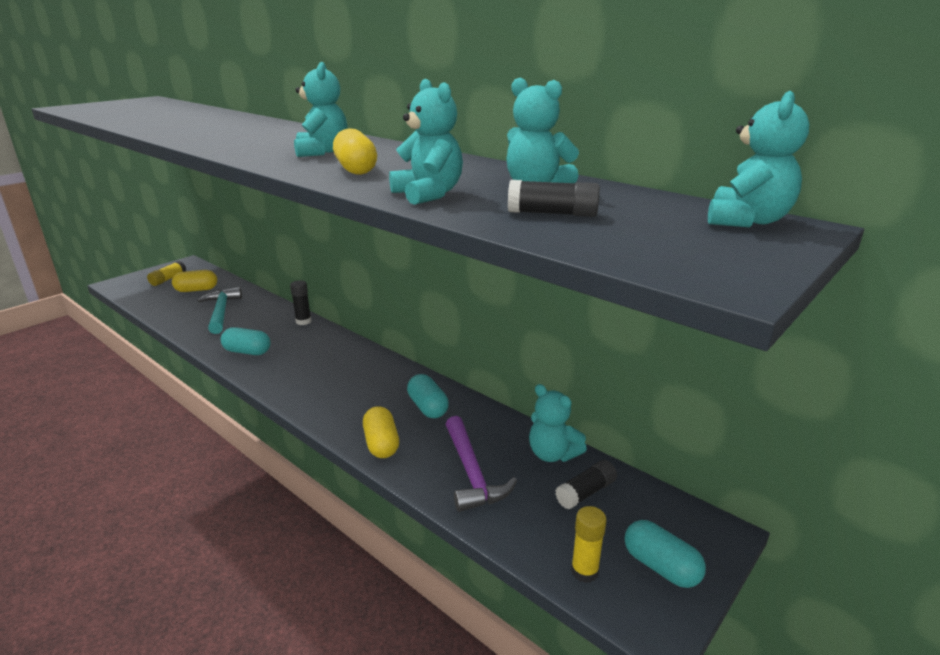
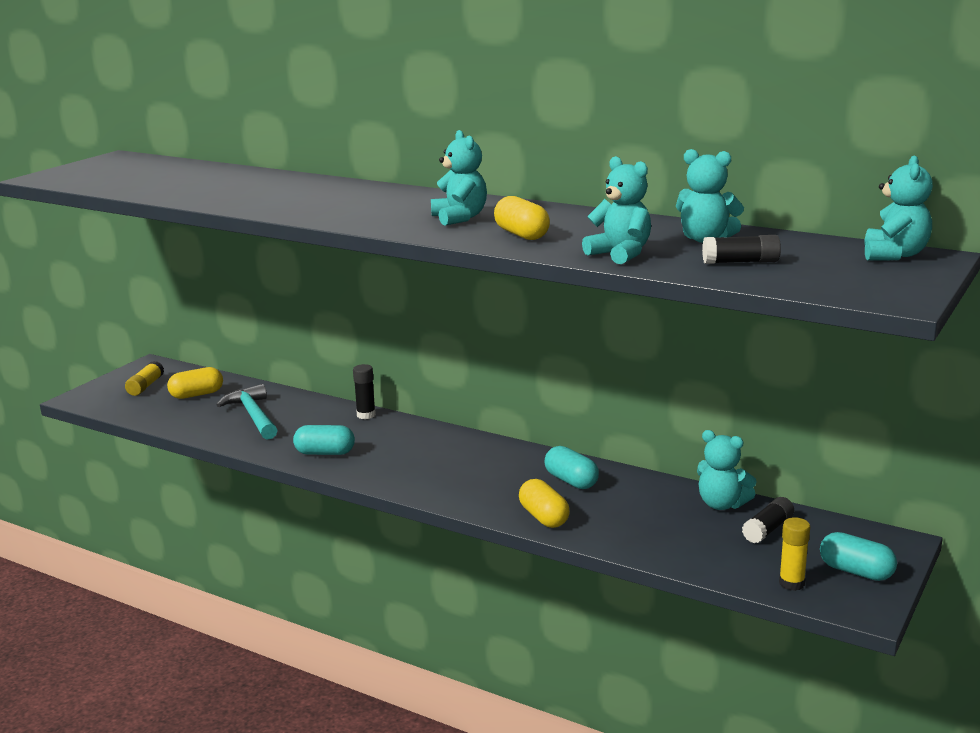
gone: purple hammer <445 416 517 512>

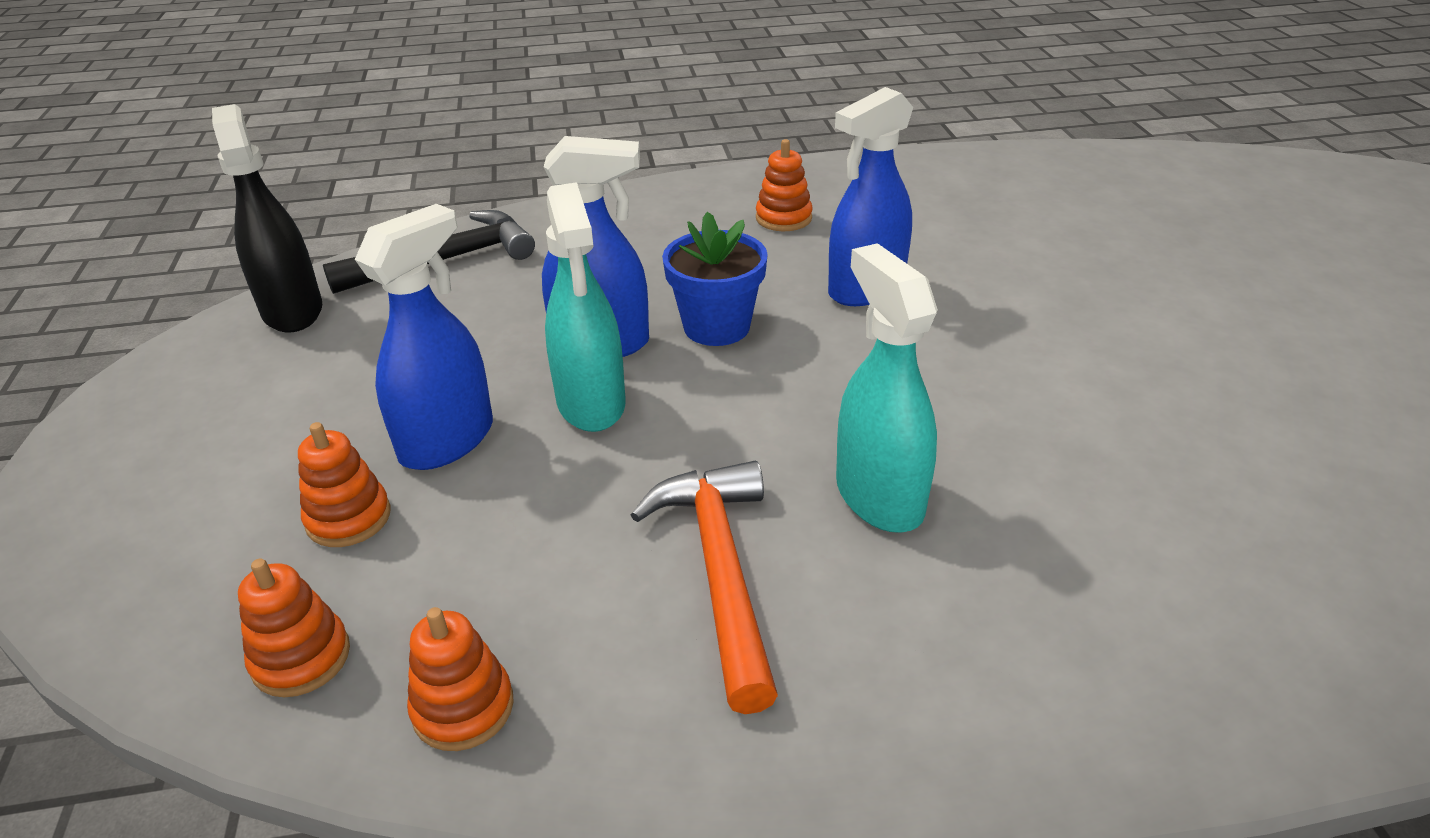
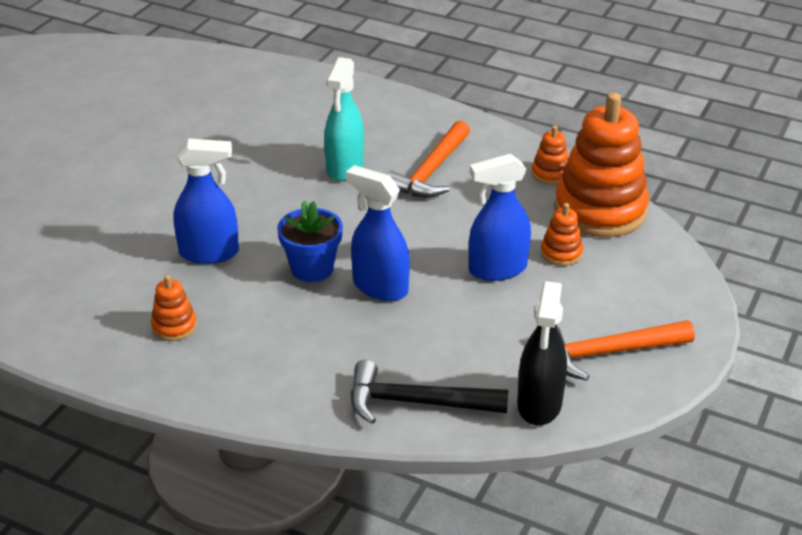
gone: aqua spray cleaner <545 182 626 432>
new: bright orange hammer <557 320 695 381>
scaled: bright orange stacking toy <238 559 350 697> = <554 93 649 237> x2.30

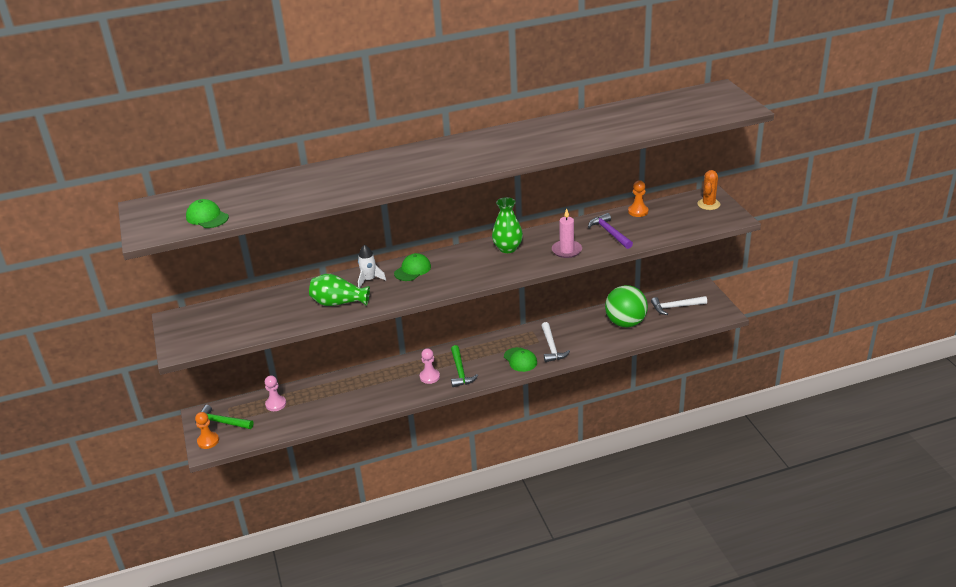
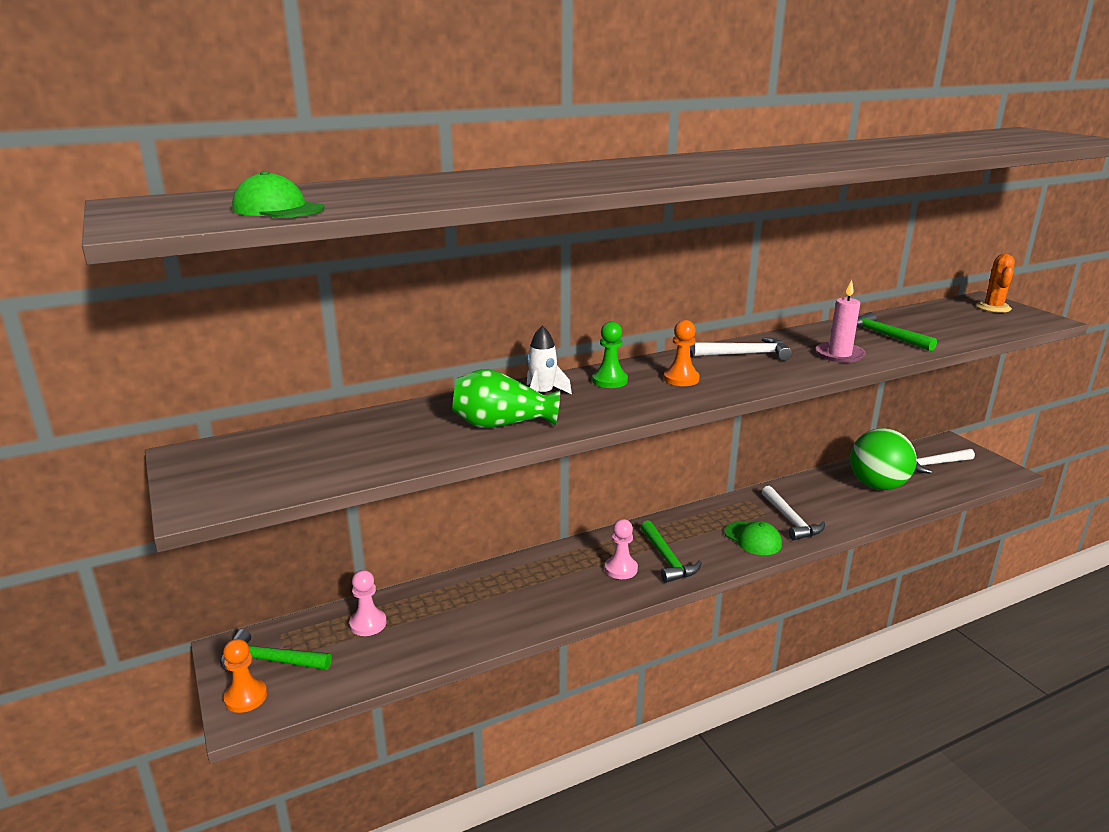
shifted: bright orange game pawn <628 180 648 217> to <664 320 700 386>
swapped: green peaked cap <394 253 431 281> to green game pawn <592 322 628 388>; green vase <492 197 523 253> to pure white hammer <692 337 792 361>
repainted: purple hammer <588 213 633 249> to green hammer <856 312 937 351>

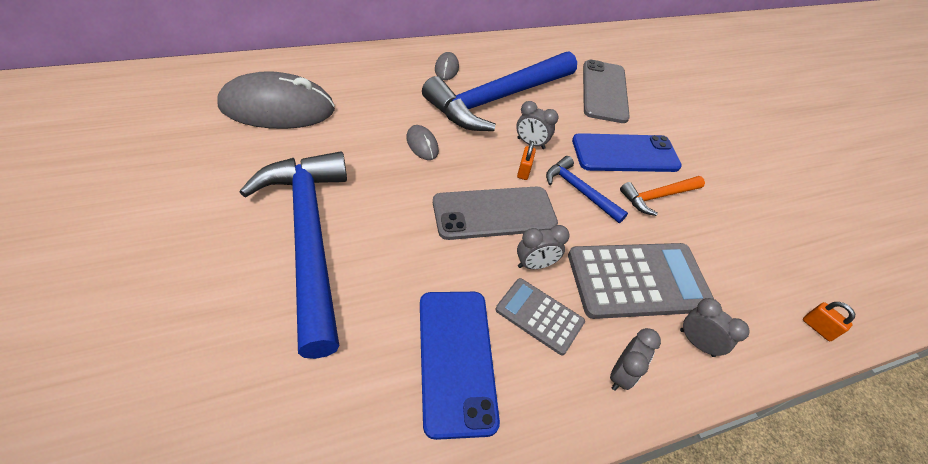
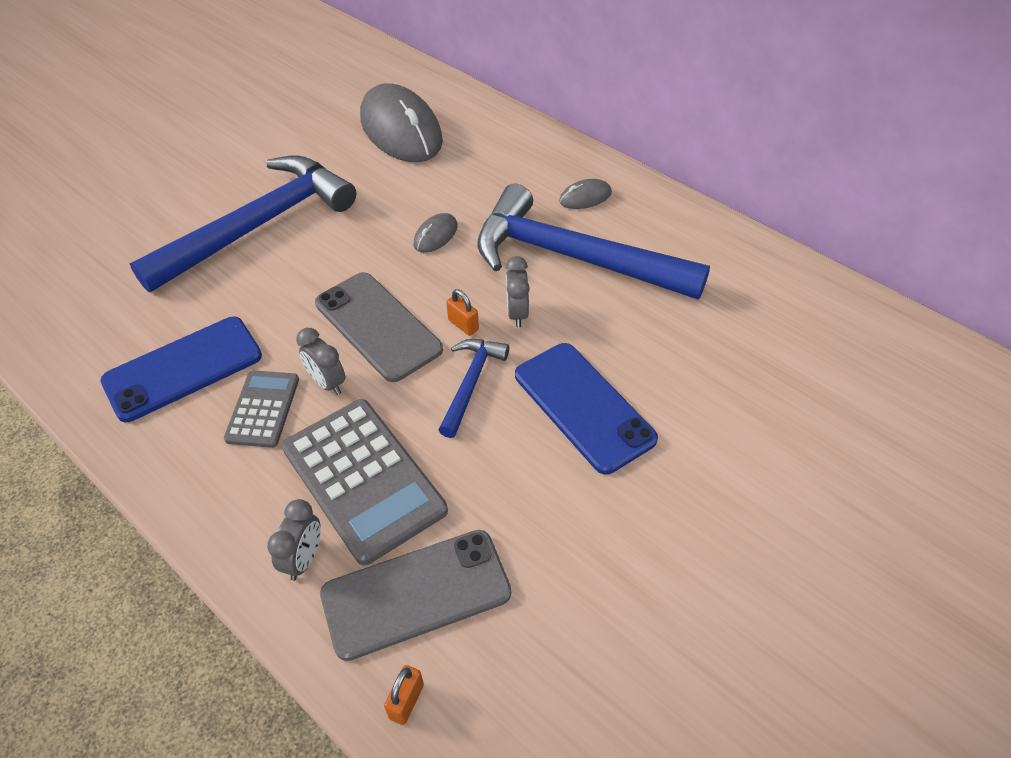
gone: gray clock <610 328 661 391>; bright orange hammer <620 176 705 216>
shifted: gray smartphone <583 60 630 123> to <320 530 511 661>
rotated: bright orange small lock <517 141 536 180> = <446 289 479 336> 60 degrees clockwise

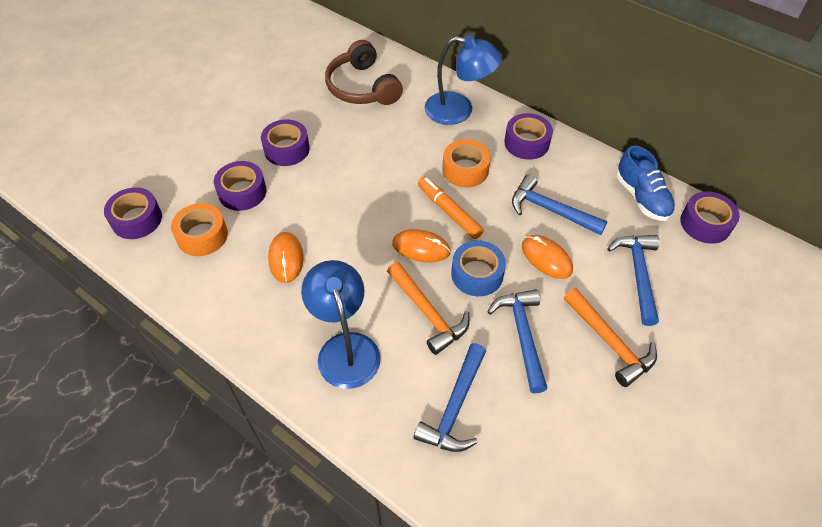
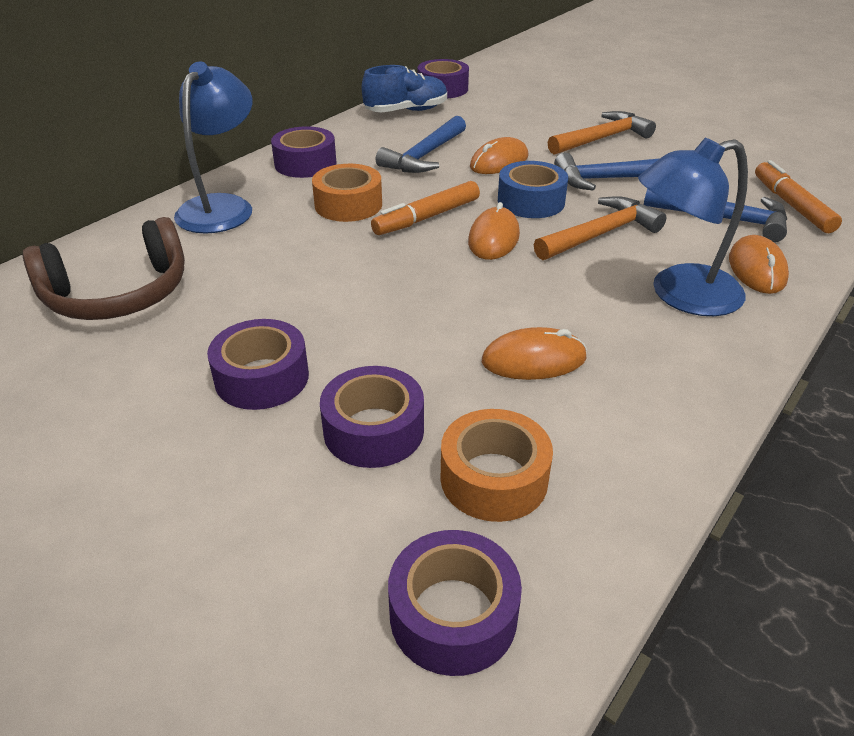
gone: cobalt hammer <607 235 659 326>
new: bright orange PC mouse <729 235 789 294>; bright orange marker <755 160 842 233>

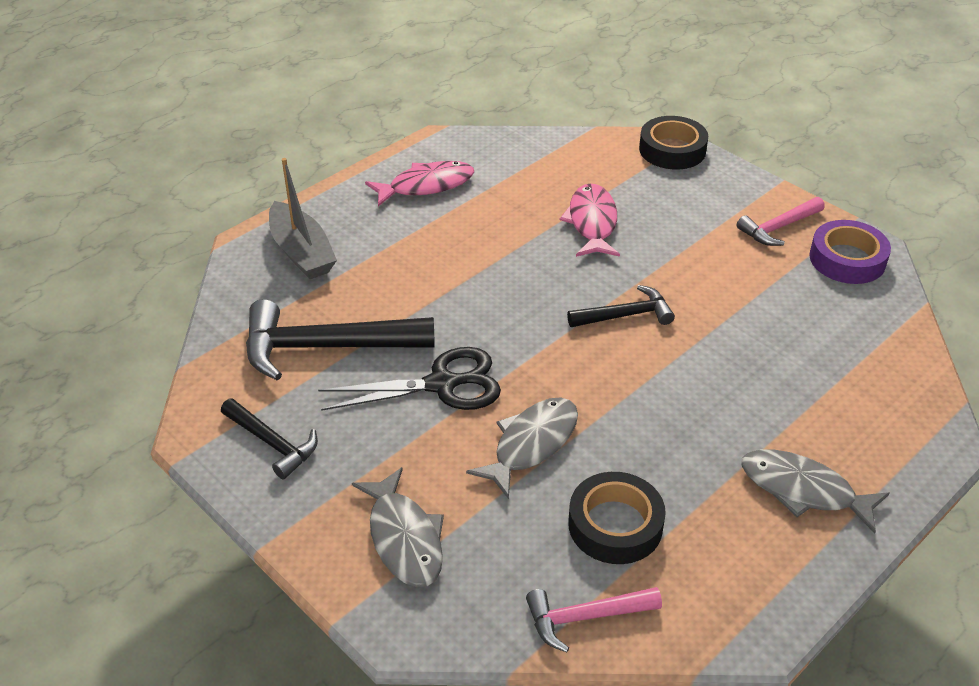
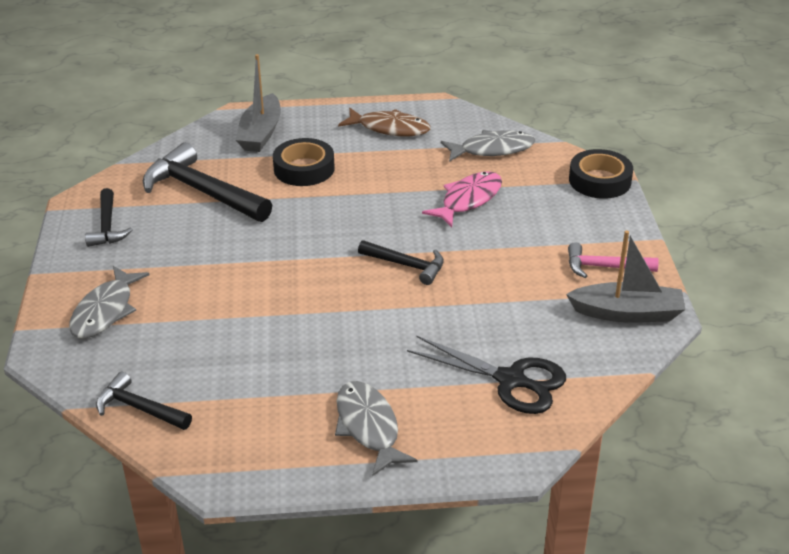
shifted: jet-black scissors <318 347 501 411> to <407 336 566 414>; gray toy fish <466 397 578 499> to <441 130 535 162>; jet-black sticky tape <568 472 666 564> to <273 138 335 186>
swapped: purple sticky tape <809 220 891 284> to gray sailboat <566 230 686 323>
repainted: pink toy fish <365 161 474 206> to russet toy fish <338 108 431 136>; pink hammer <526 587 662 653> to jet-black hammer <96 372 192 430>

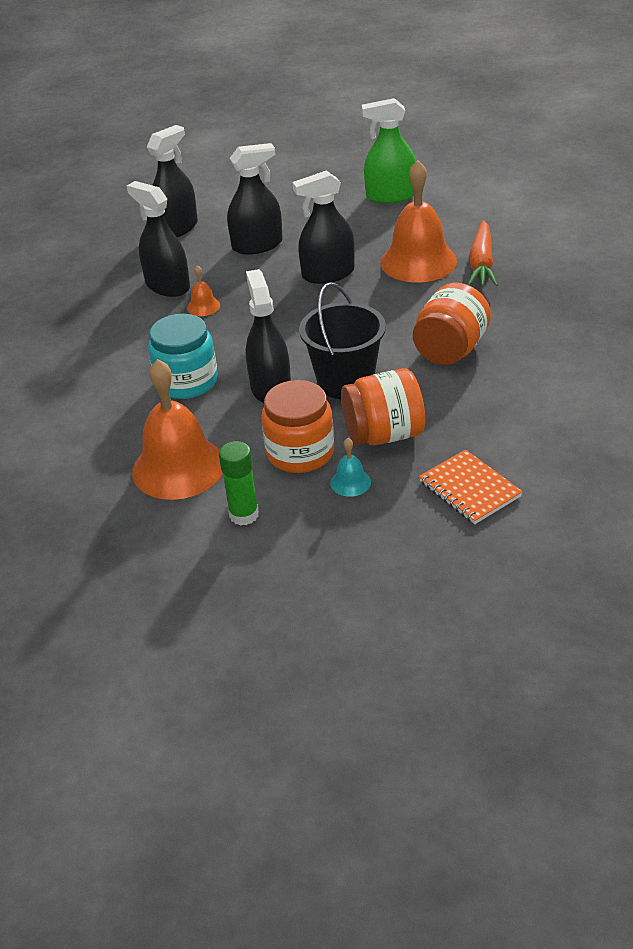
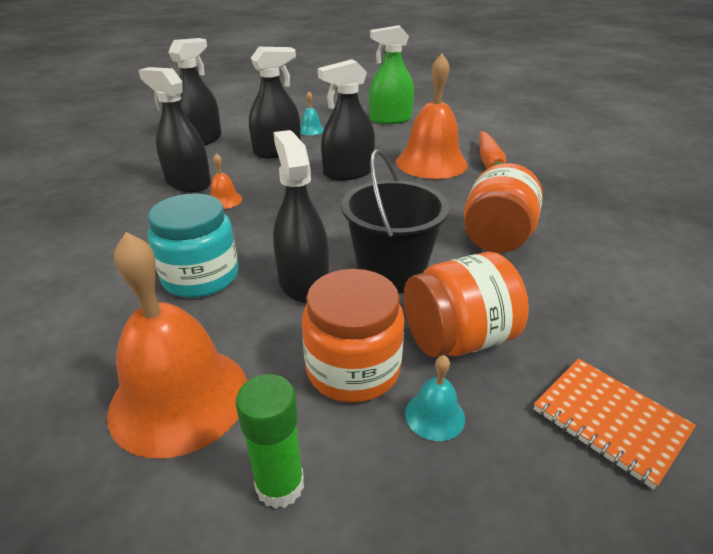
new: aqua hand bell <300 92 324 135>

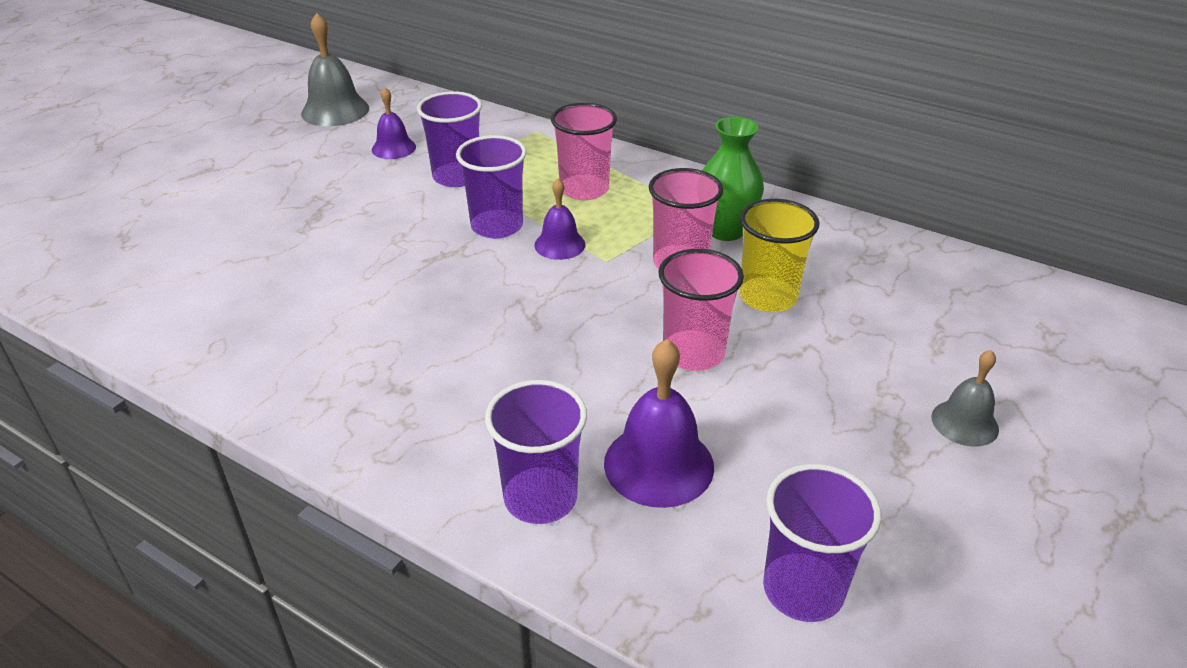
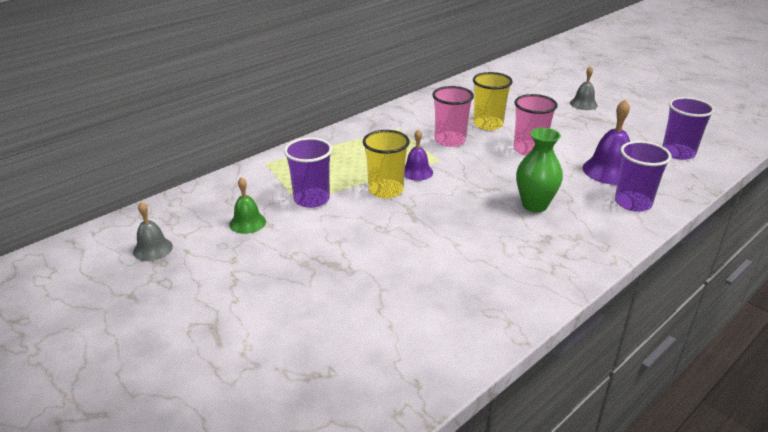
gone: pink tumbler <551 103 617 200>
shifted: green vase <702 117 764 241> to <516 128 563 212>
repainted: purple hand bell <372 87 416 159> to green hand bell <230 177 266 234>; purple tumbler <456 135 527 238> to bright yellow tumbler <363 130 410 198>
scaled: gray hand bell <301 13 369 126> = <133 202 173 261> x0.62

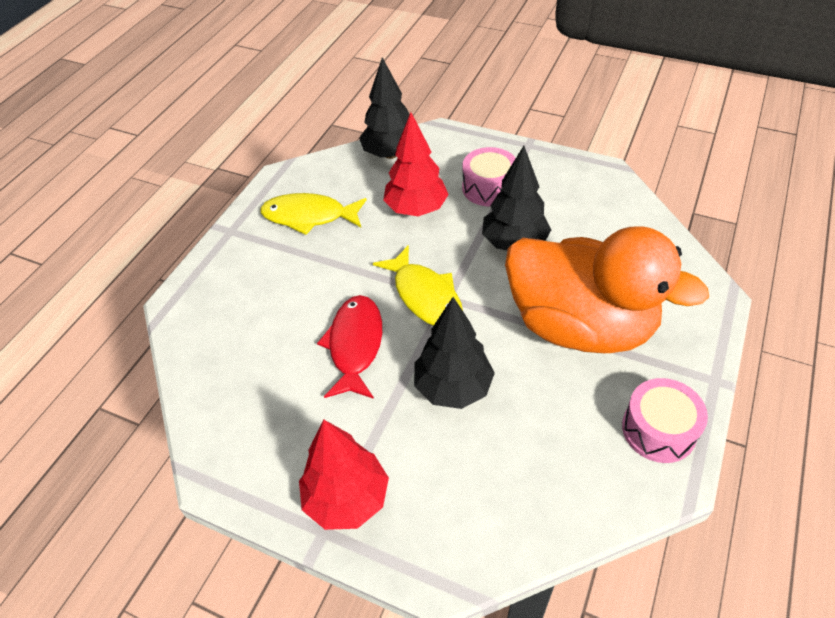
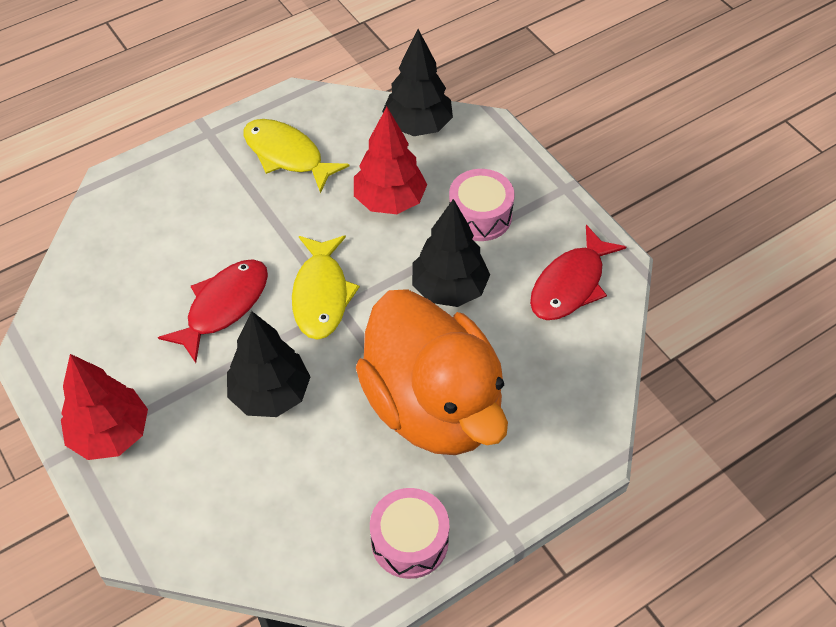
new: red toy fish <530 225 626 320>

